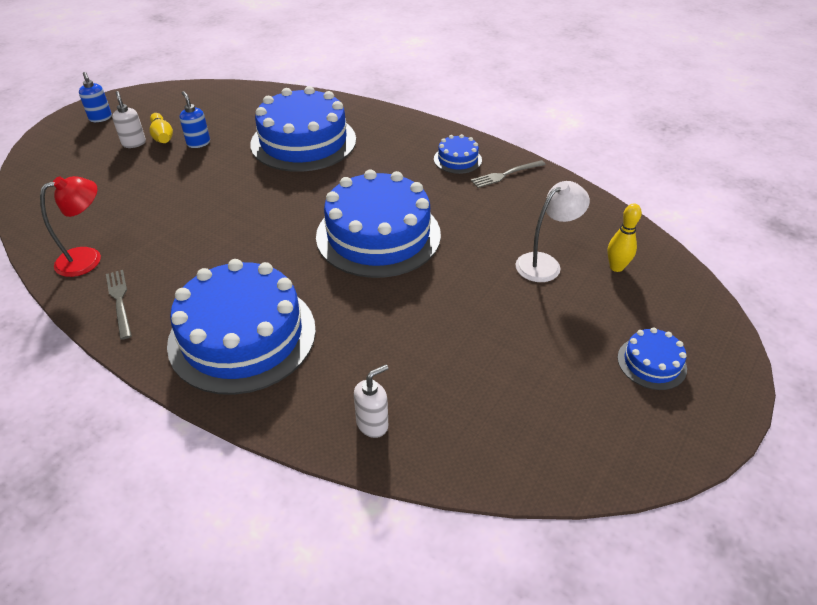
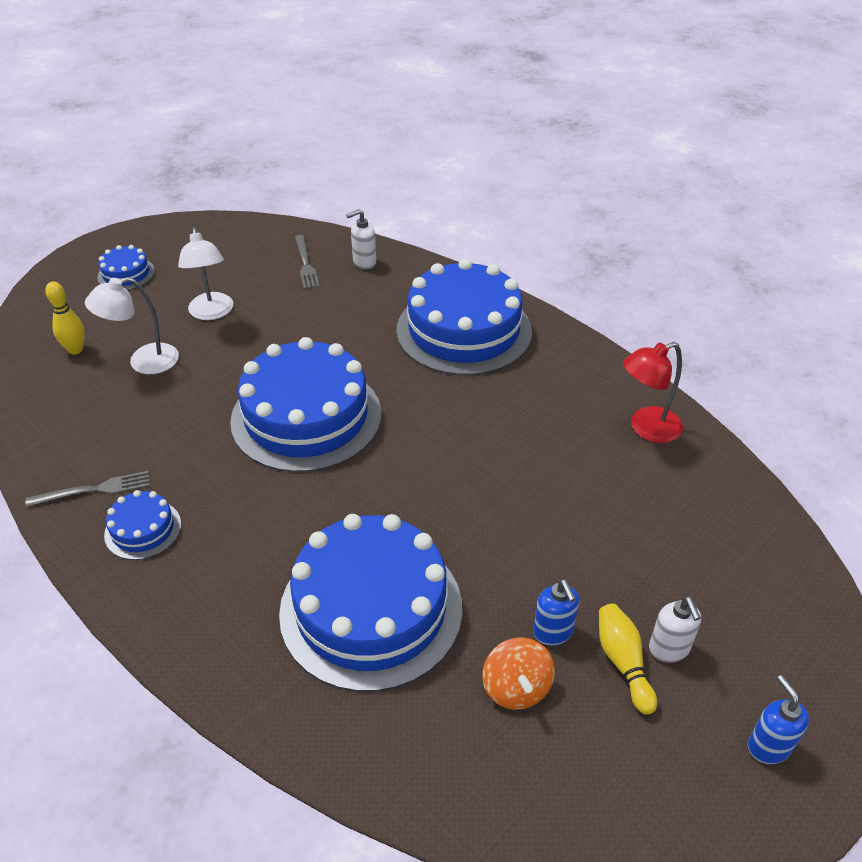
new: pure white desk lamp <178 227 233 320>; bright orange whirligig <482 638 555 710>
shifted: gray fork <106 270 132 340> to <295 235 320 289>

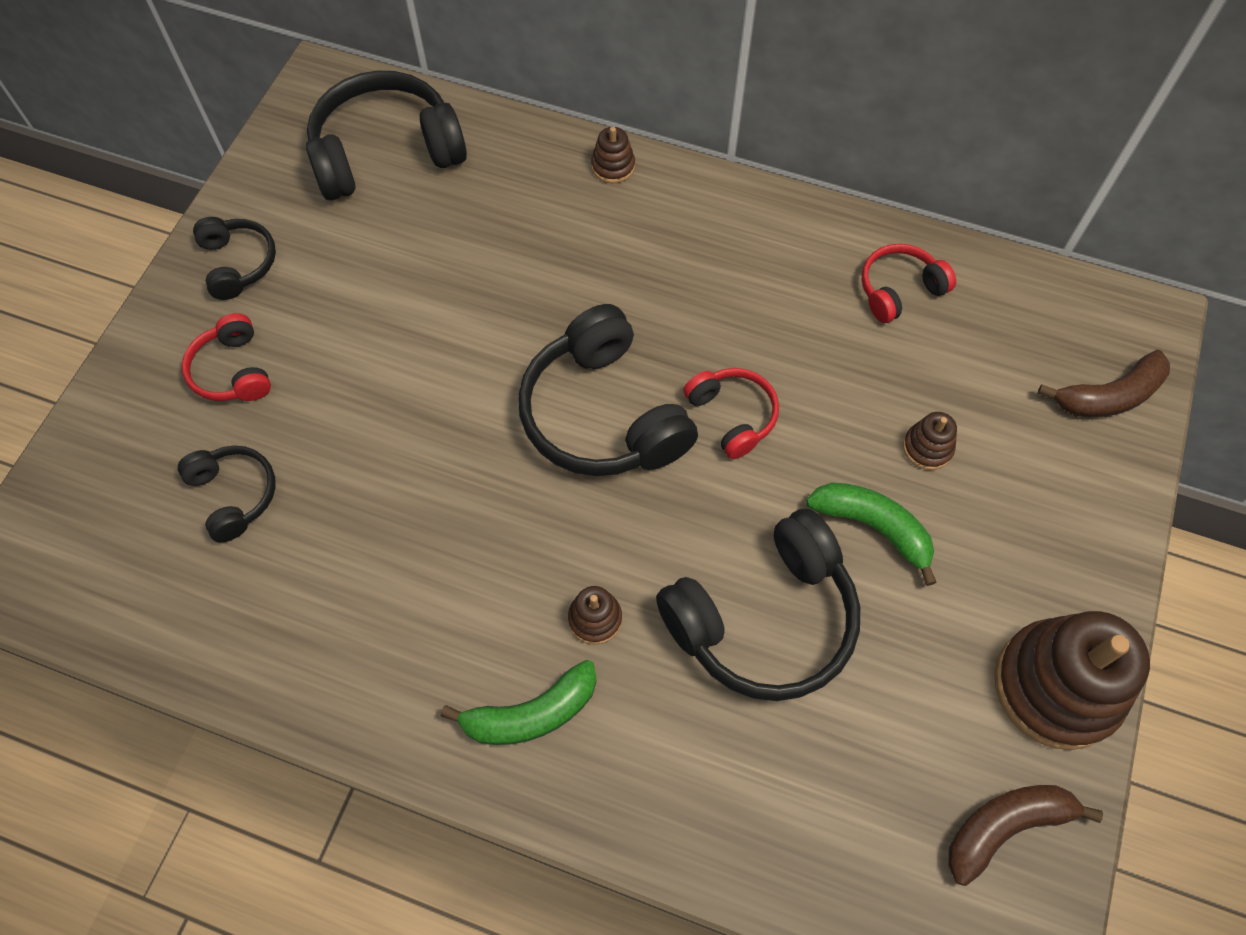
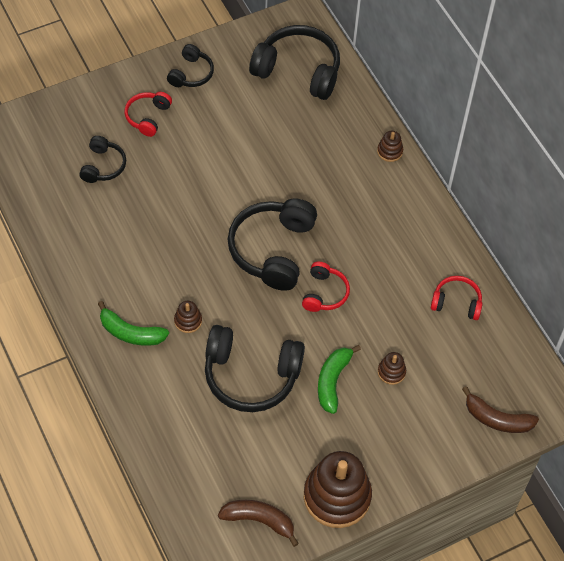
rotated: green toy banana <806 483 937 586> = <318 345 361 414> 150 degrees counterclockwise

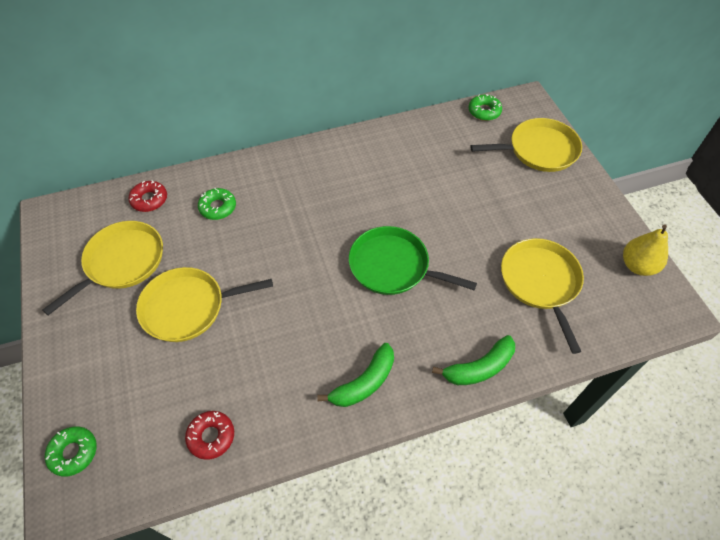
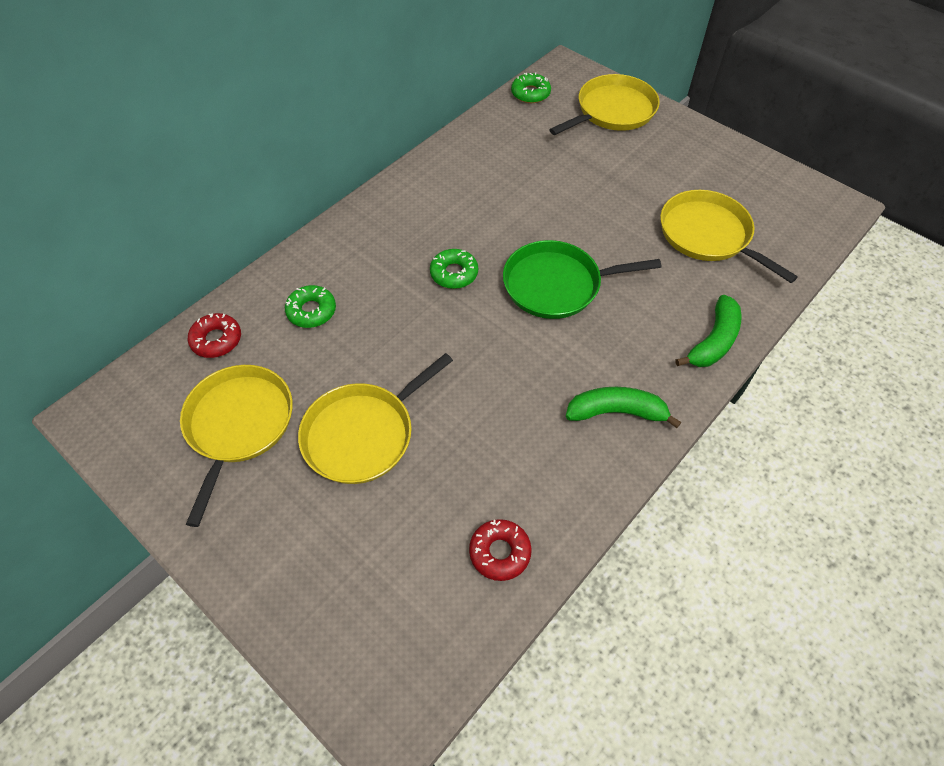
gone: bright yellow pear fruit <623 225 668 276>
shifted: green glazed donut <45 426 97 477> to <430 249 478 289>
rotated: green toy banana <317 343 394 407> = <566 387 682 428> 105 degrees counterclockwise

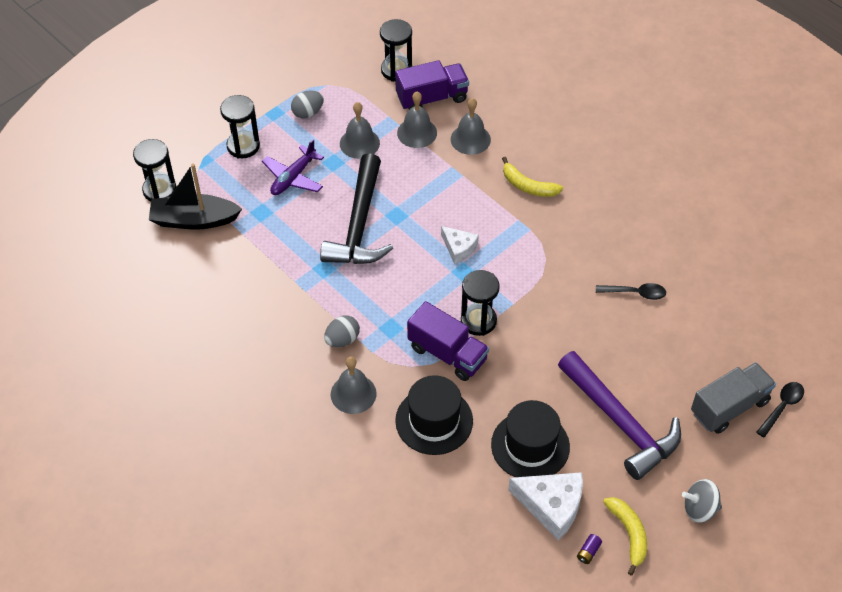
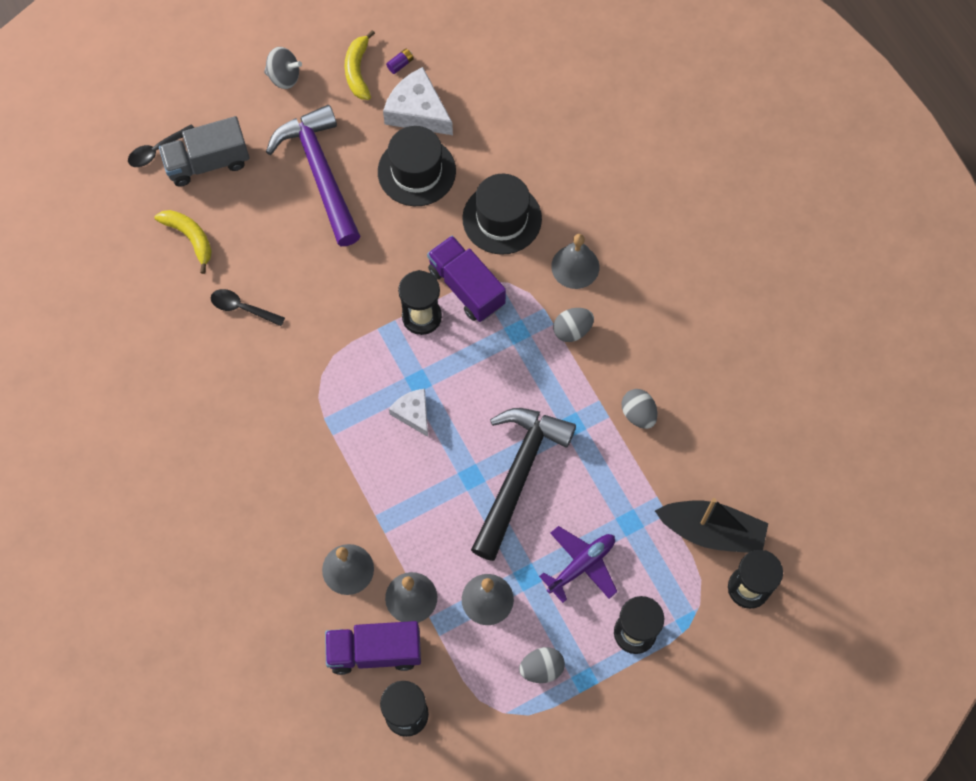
new: gray toy egg <622 389 657 429>
shifted: bright yellow toy banana <502 157 563 197> to <155 210 212 274>

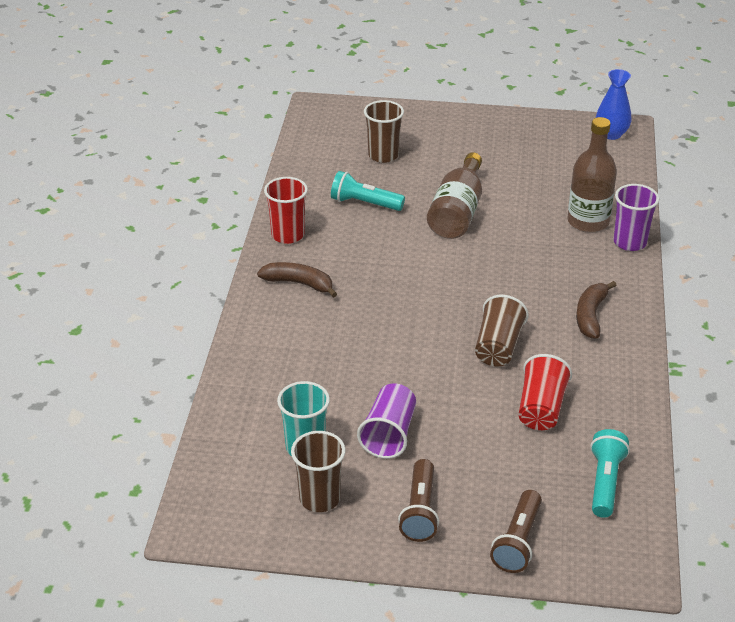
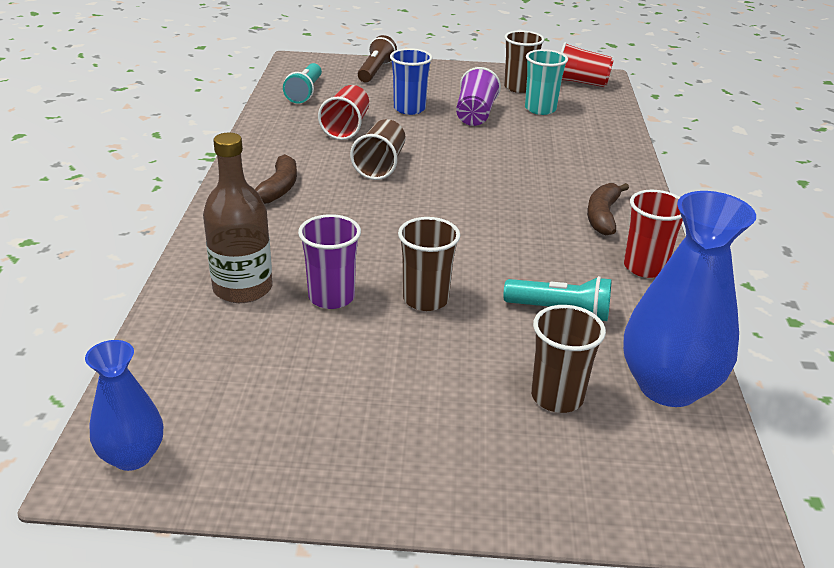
gone: russet pocket torch <398 459 439 542>
new: cobalt tumbler <390 48 433 115>; red tumbler <561 42 614 87>; cobalt vase <623 191 756 407>
shifted: purple tumbler <614 184 659 251> to <298 214 361 309>
swapped: russet bottle <427 152 482 239> to russet tumbler <398 217 460 311>
rotated: russet toy banana <257 262 337 298> = <587 183 629 236> 90 degrees clockwise

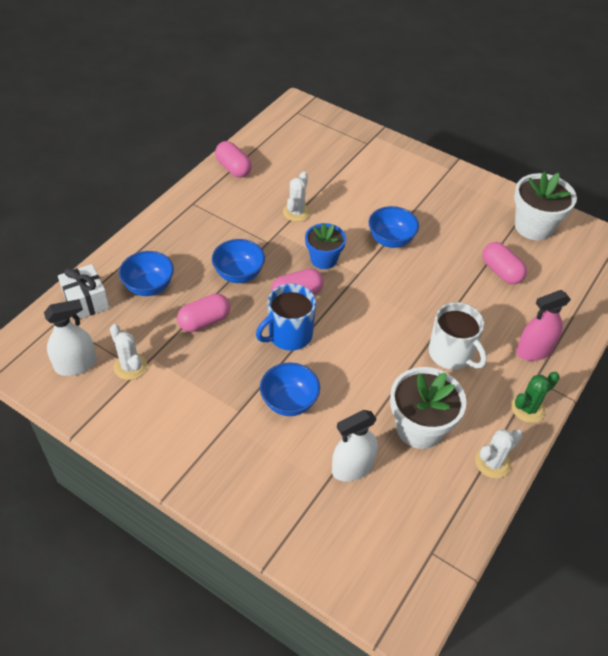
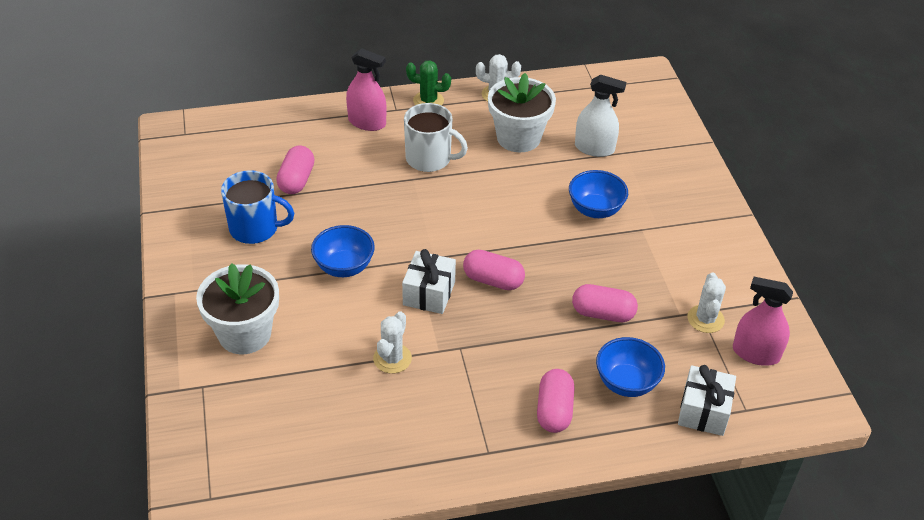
gone: cobalt bowl <212 239 265 283>
shifted: pink pill shape <215 141 252 178> to <537 369 574 433>; cobalt mug <256 284 316 350> to <221 170 294 244>; pure white potted plant <514 172 577 240> to <196 263 279 354>
swapped: cobalt potted plant <305 223 346 269> to pure white wrapped gift <402 249 456 314>
repainted: pure white spray cleaner <44 299 97 376> to pink spray cleaner <733 277 793 366>
rotated: pure white cactus <283 171 311 222> = <373 311 412 374> 45 degrees counterclockwise; pure white mug <429 302 487 370> = <404 103 468 172> 105 degrees clockwise

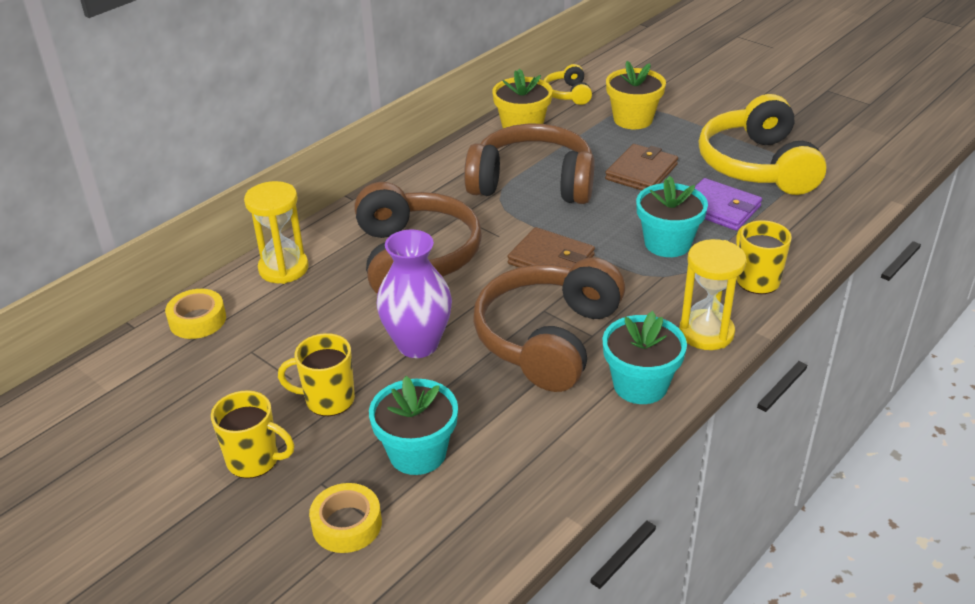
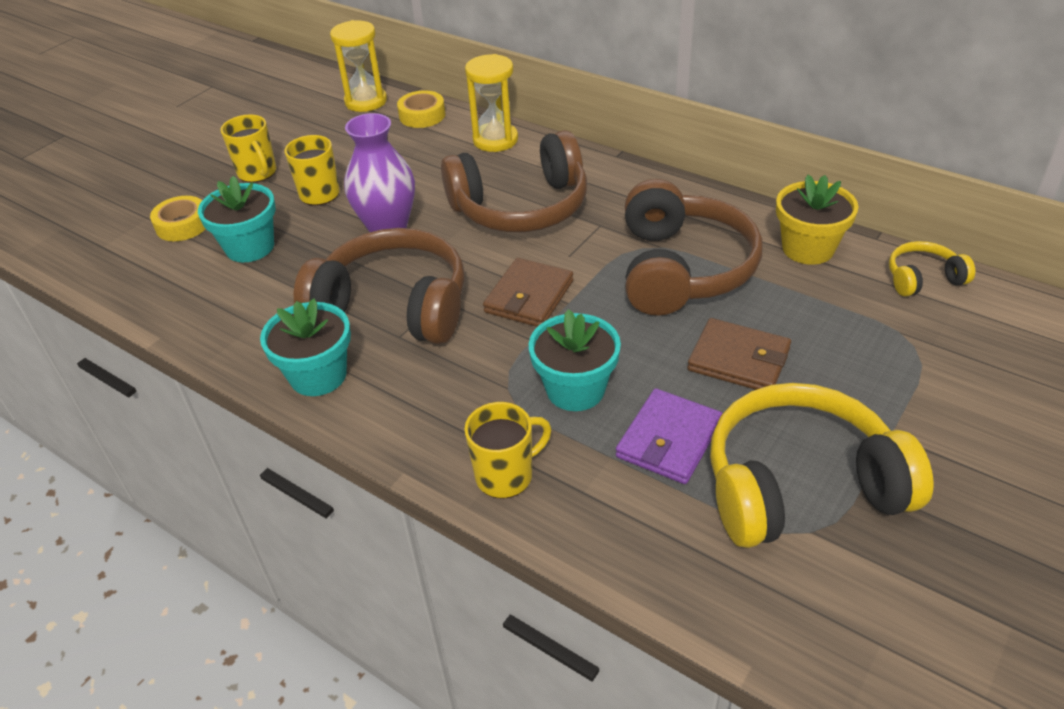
gone: bright yellow potted plant <606 61 666 129>
shifted: bright yellow sand timer <679 239 747 350> to <330 20 387 112>
rotated: bright yellow mug <211 390 294 479> = <221 114 276 183> 45 degrees counterclockwise

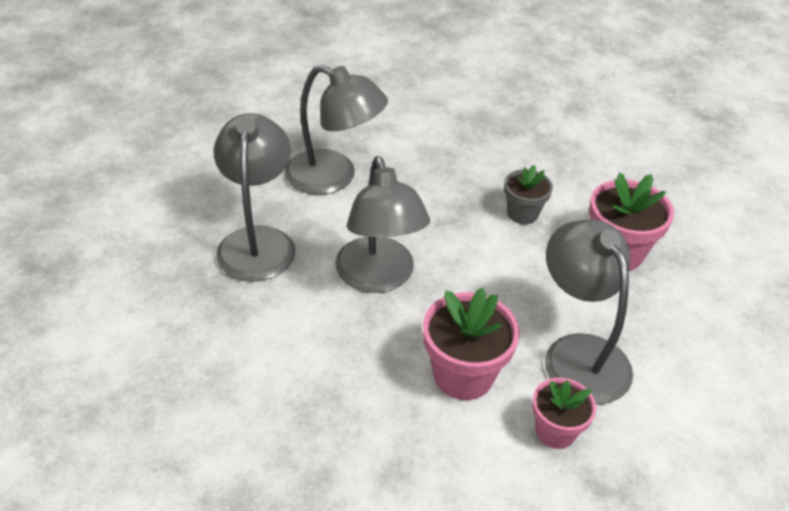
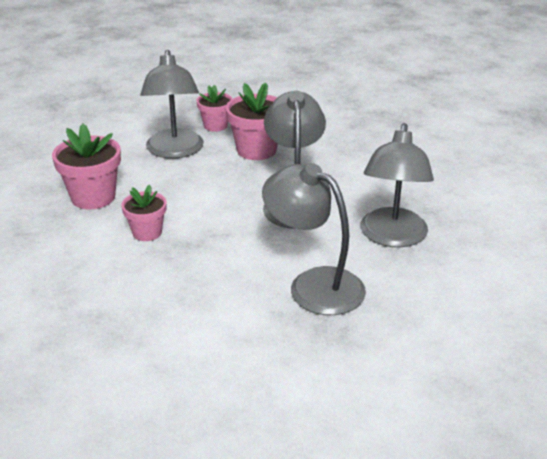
repainted: gray potted plant <504 165 553 224> to pink potted plant <121 185 166 241>

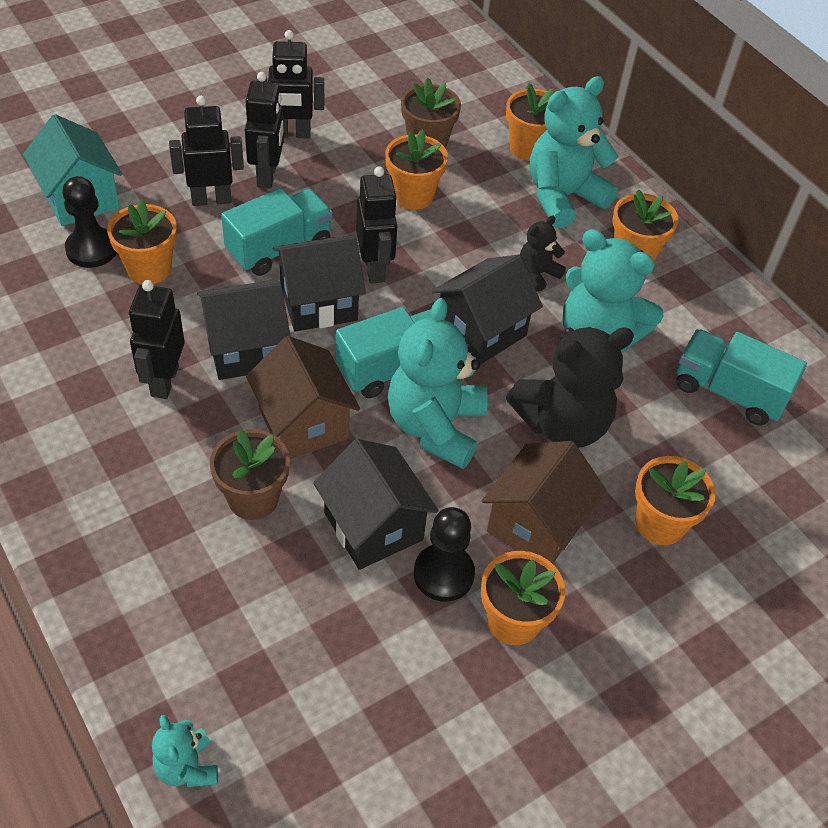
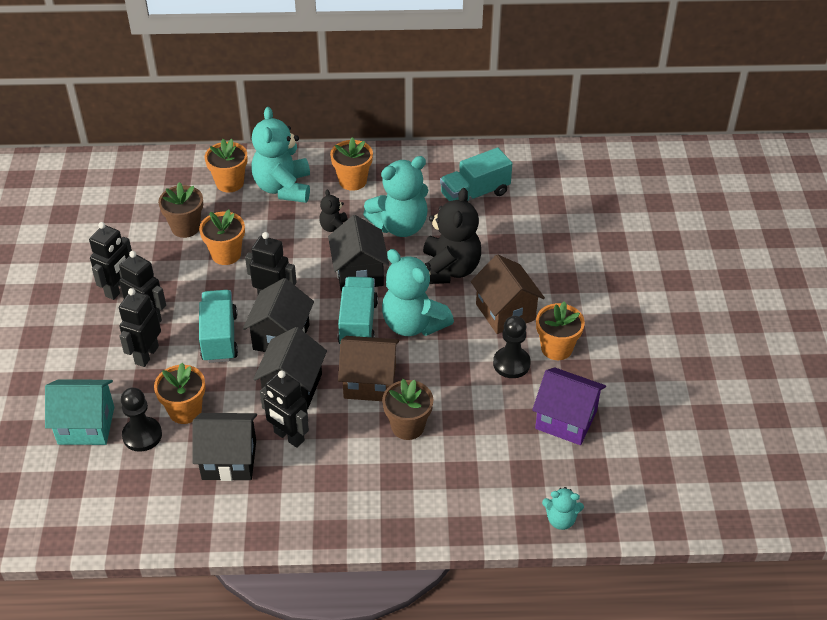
gone: bright orange potted plant <635 456 716 545>
new: purple cottage <532 367 606 445>
shifted: jet-black cottage <313 439 439 570> to <192 413 257 481>

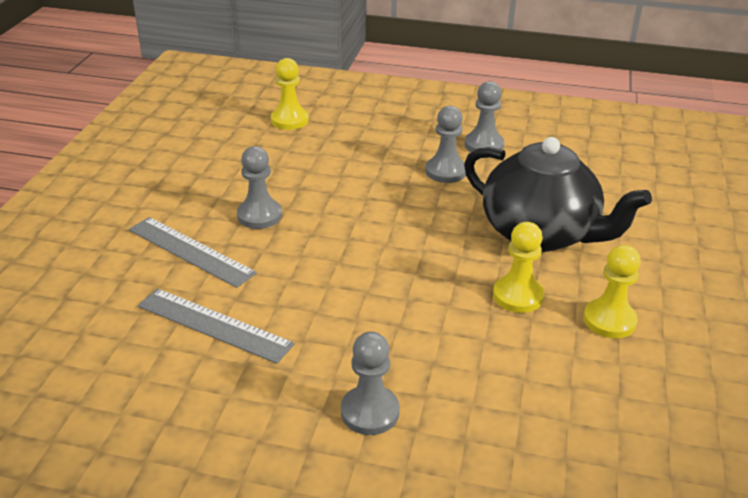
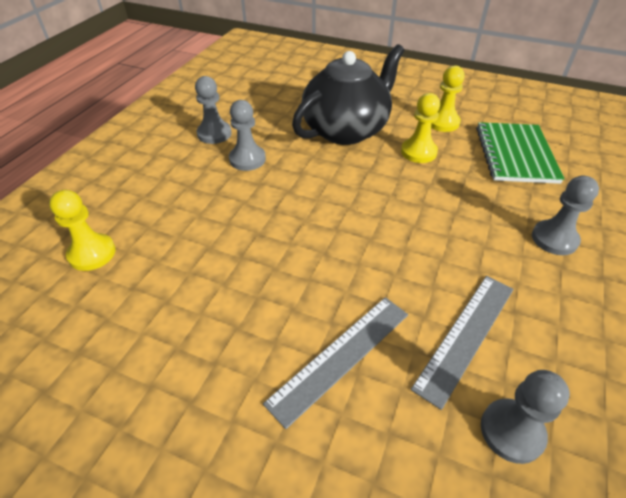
new: green exercise book <476 122 565 184>
shifted: gray game pawn <237 146 282 229> to <481 370 570 464>

